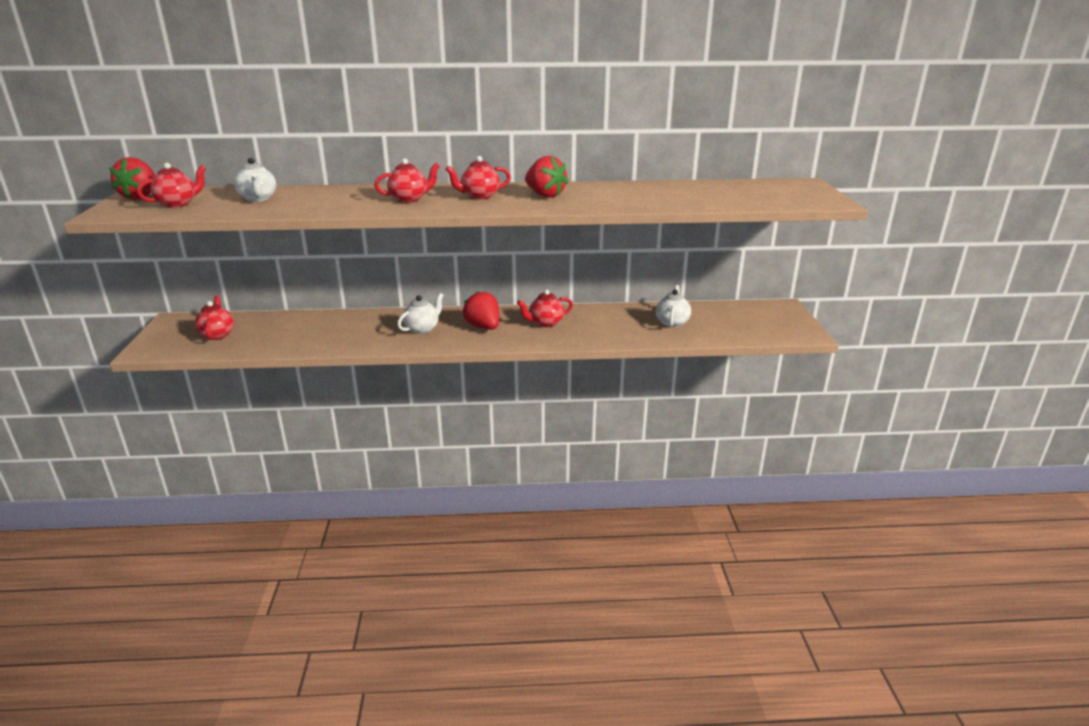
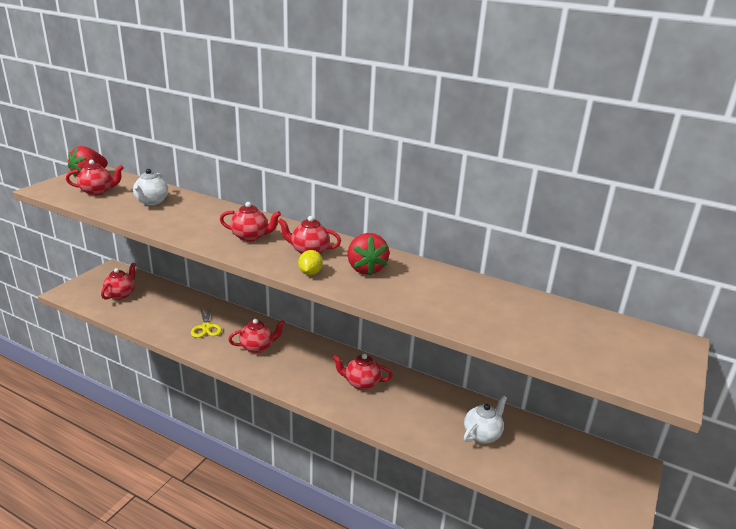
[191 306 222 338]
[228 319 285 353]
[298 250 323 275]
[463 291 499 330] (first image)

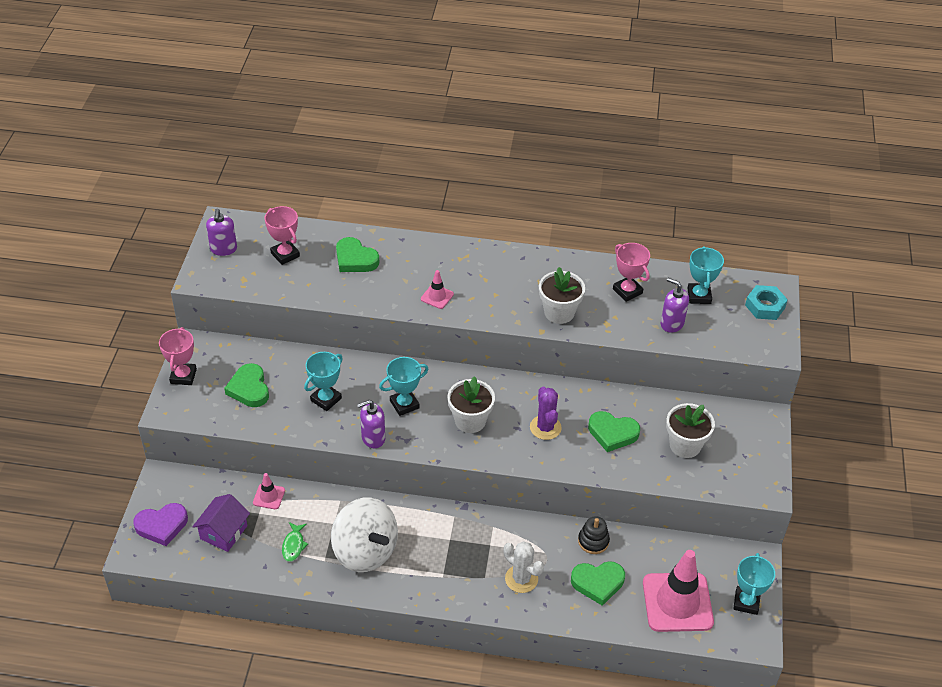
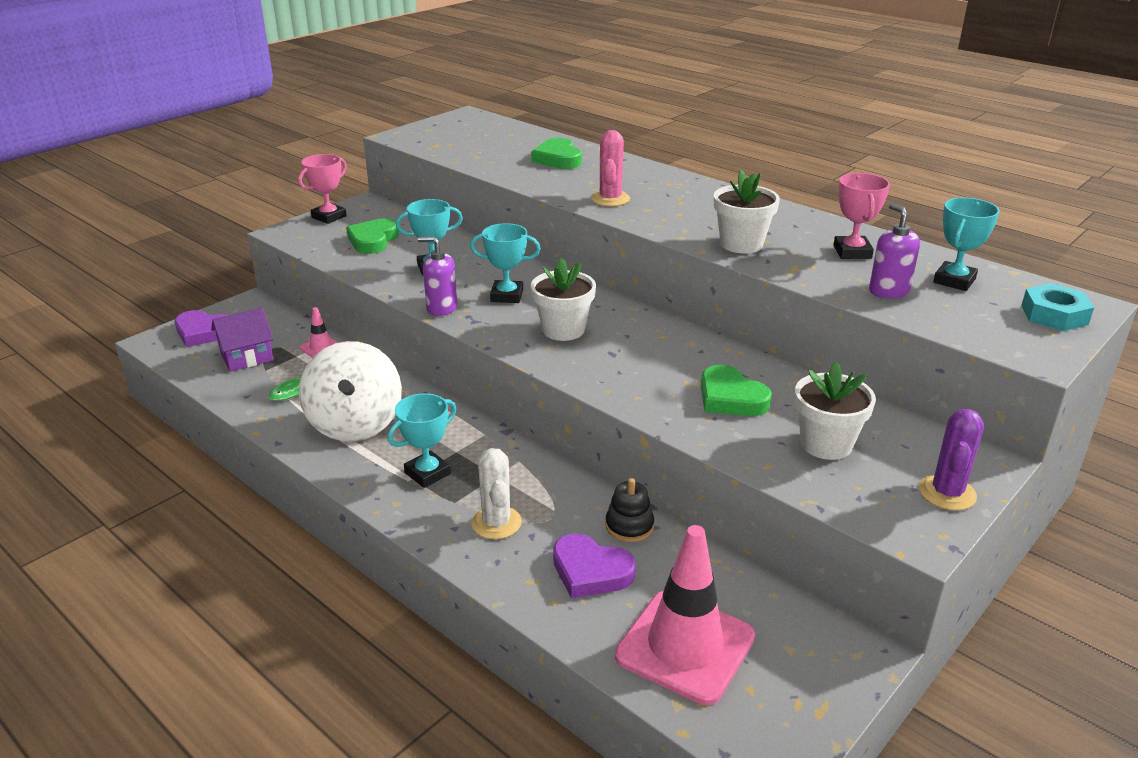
[388 393 456 488]
[553 534 636 598]
[591 130 630 206]
[919 409 984 510]
[206 209 237 256] (first image)
[265 206 300 265] (first image)

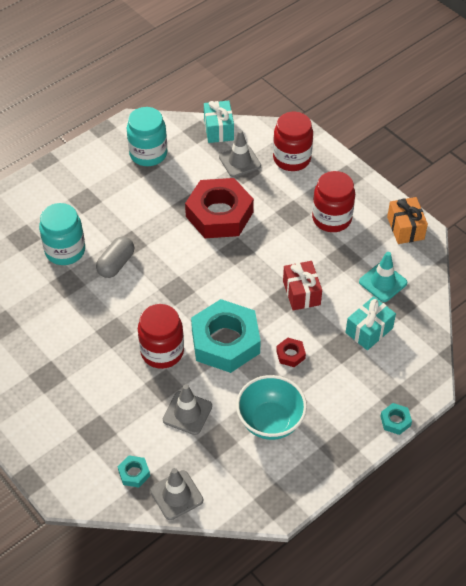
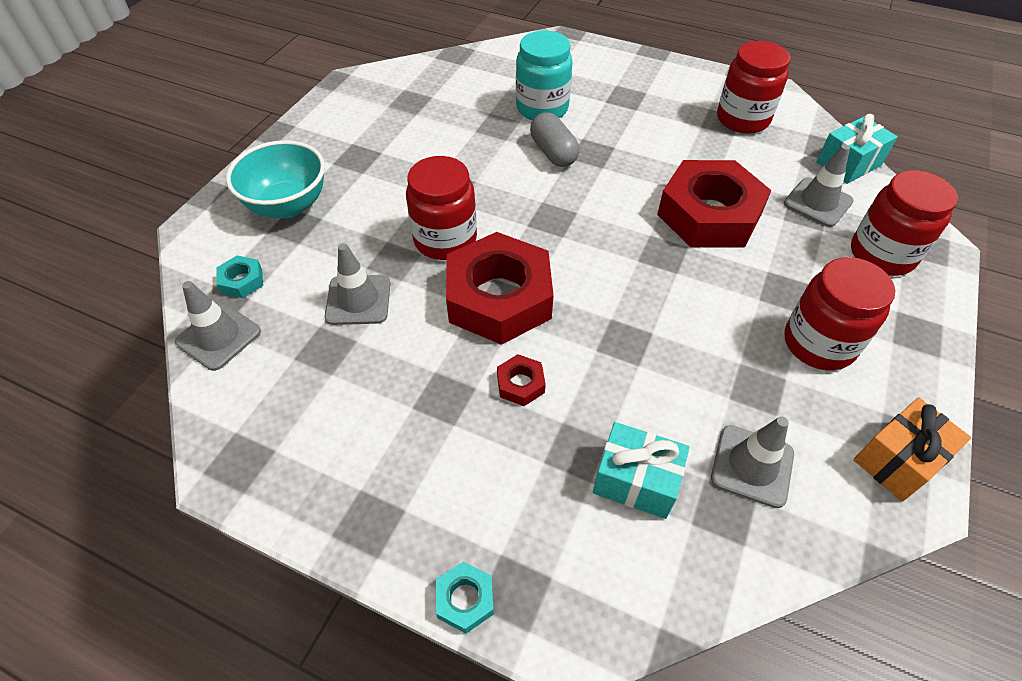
[226 140 325 218]
[446 232 554 345]
[530 112 579 167]
[711 416 794 508]
[717 41 790 133]
[283 261 322 310] (first image)

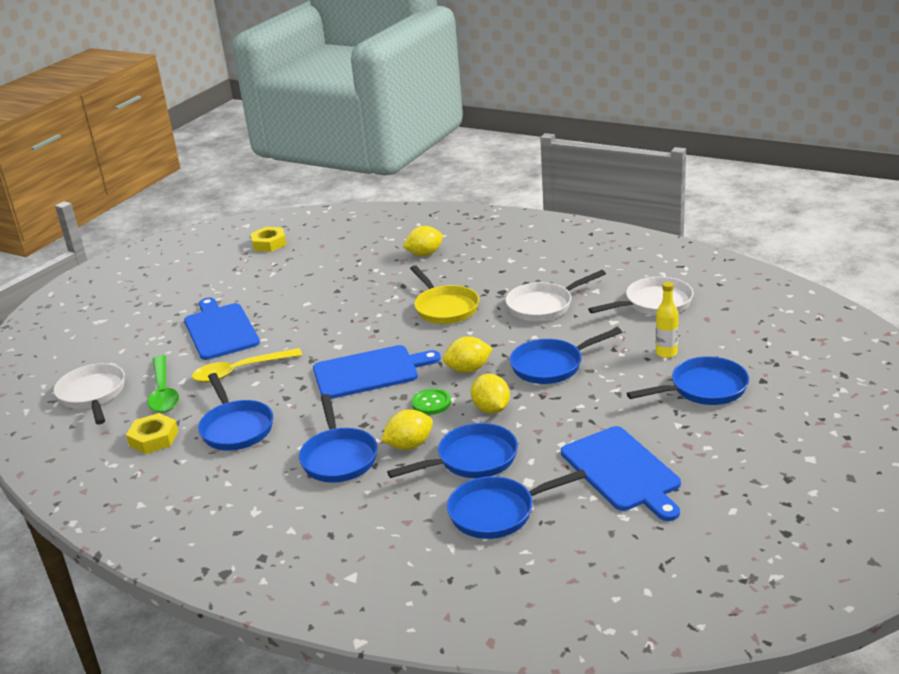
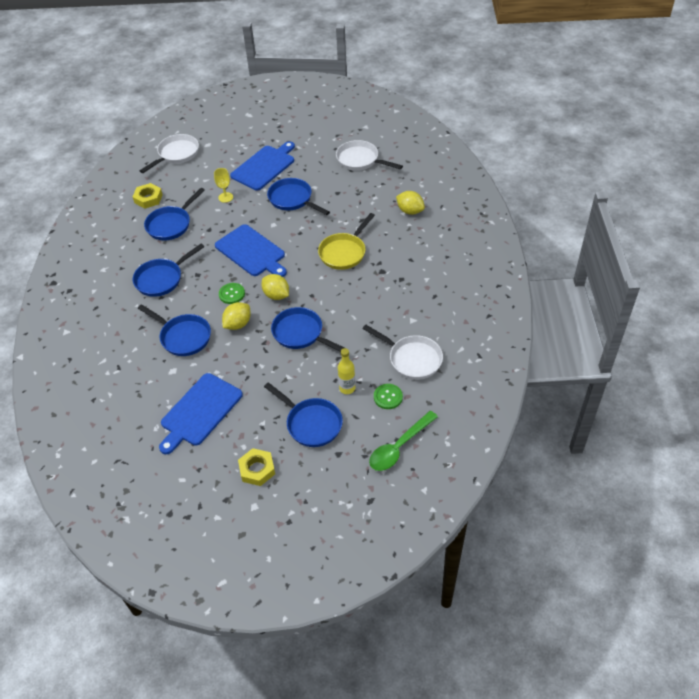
[214 168 233 203]
[238 448 275 486]
[267 178 330 215]
[336 140 403 171]
[369 411 438 471]
[374 384 403 409]
[381 409 433 450] (first image)

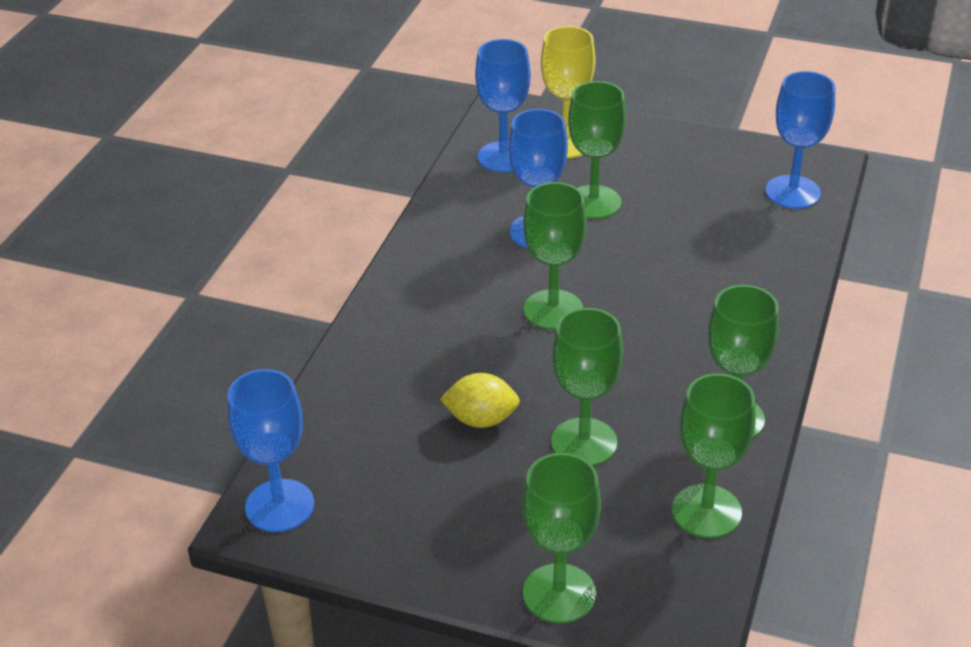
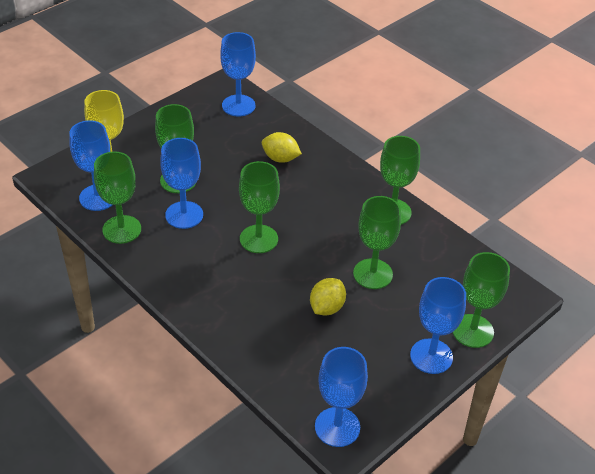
[94 152 141 244]
[262 132 302 163]
[410 277 466 374]

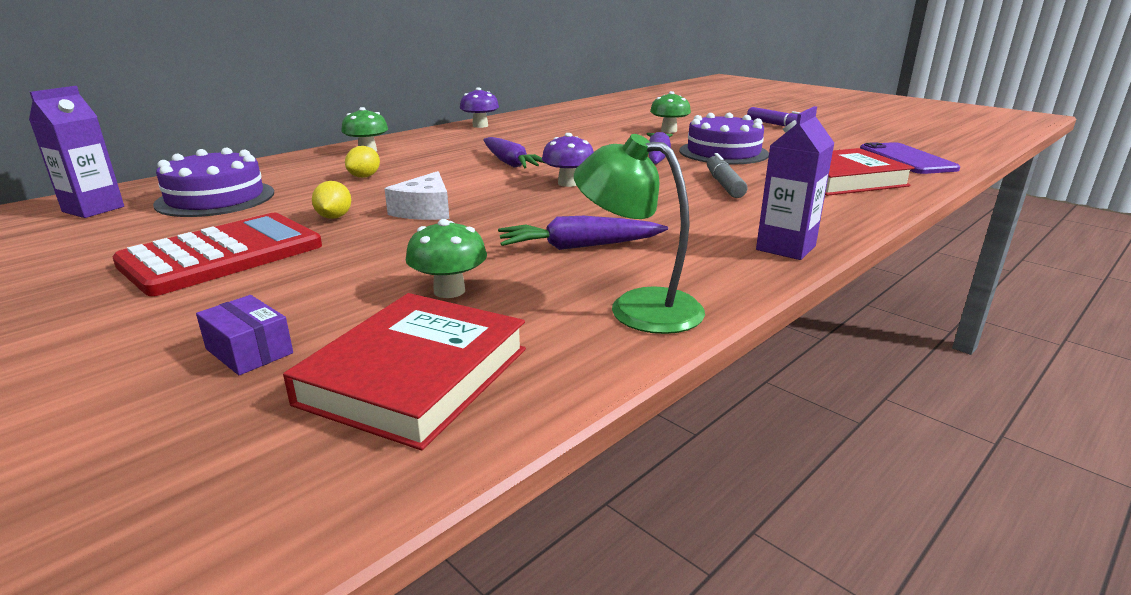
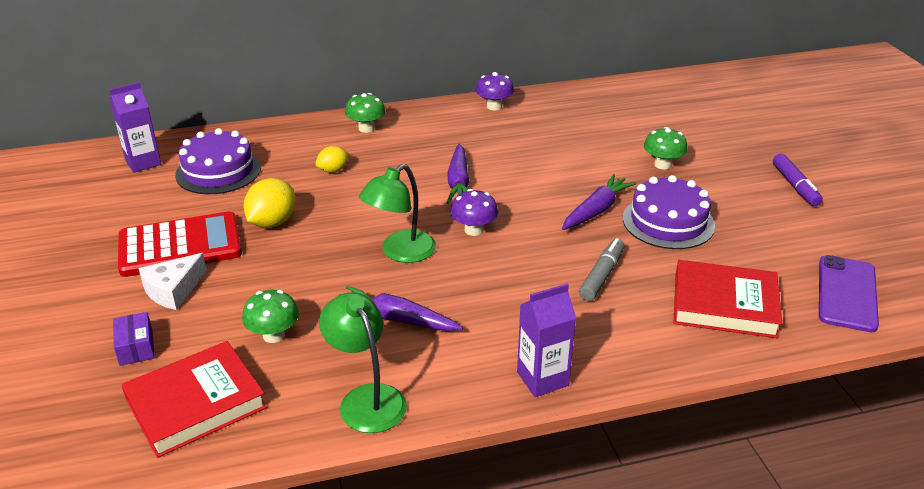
[138 253 207 310]
[244 178 296 228]
[359 164 436 263]

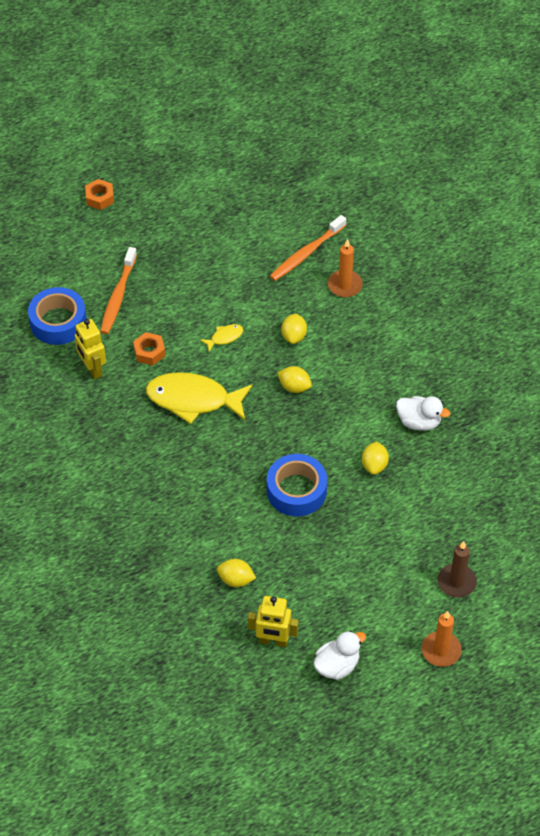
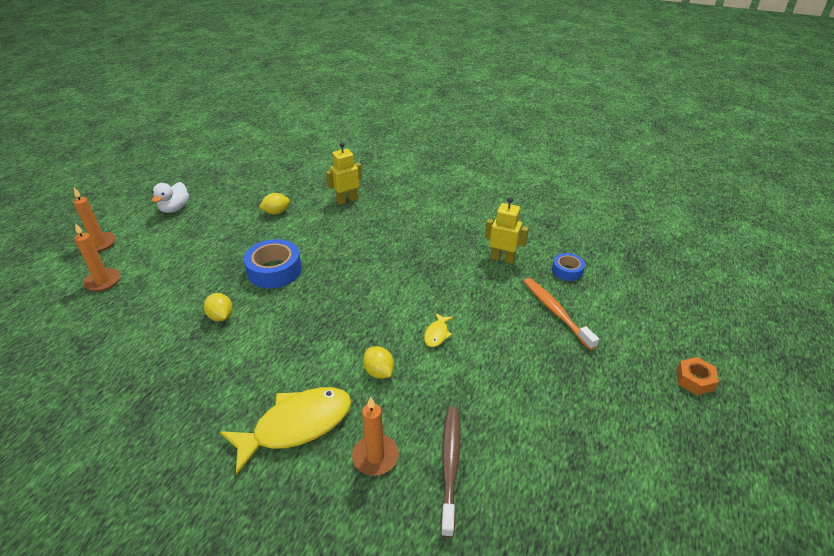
[74 223 120 292]
[220 387 351 475]
[326 142 362 205]
[440 406 460 538]
[552 253 585 281]
[133 332 166 365] (first image)
[277 366 312 393] (first image)
[396 396 450 431] (first image)

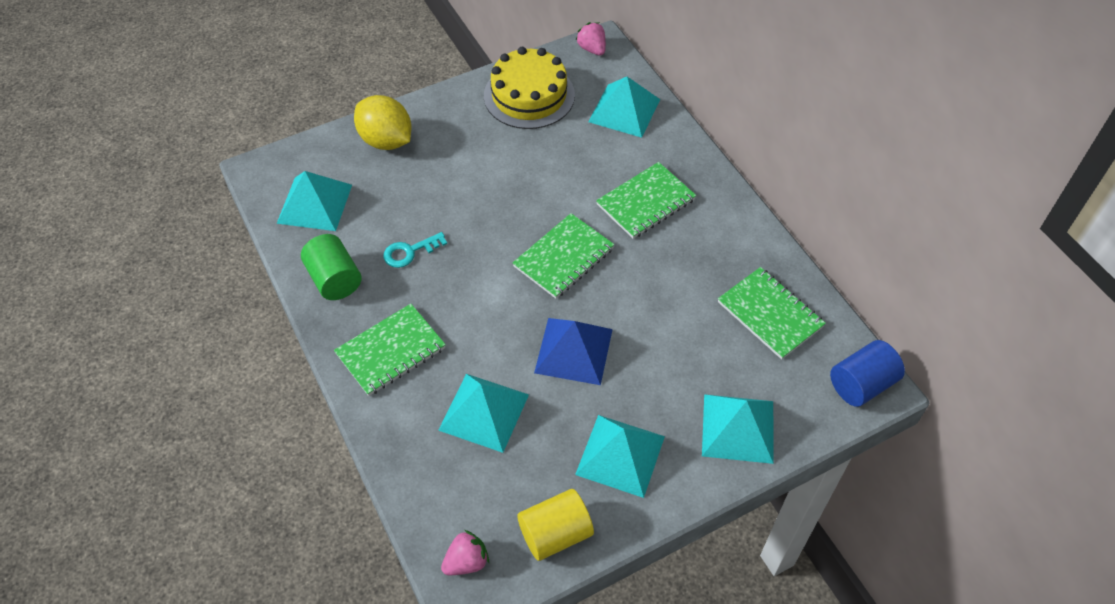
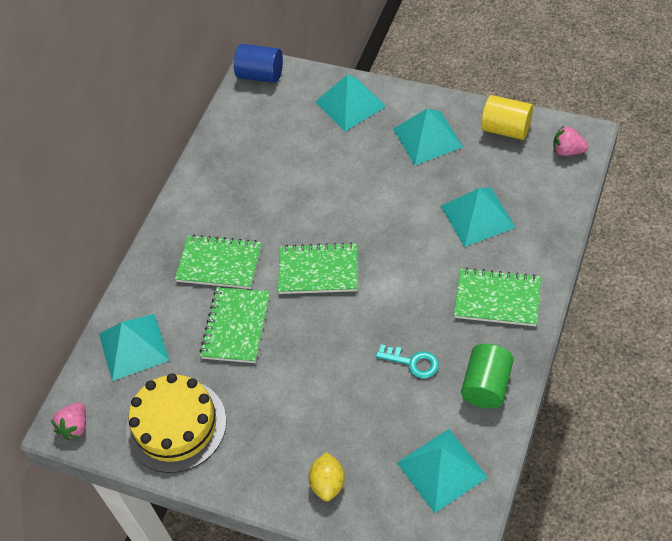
[200 287 270 363]
[308 452 345 501]
[534 318 613 385] (first image)

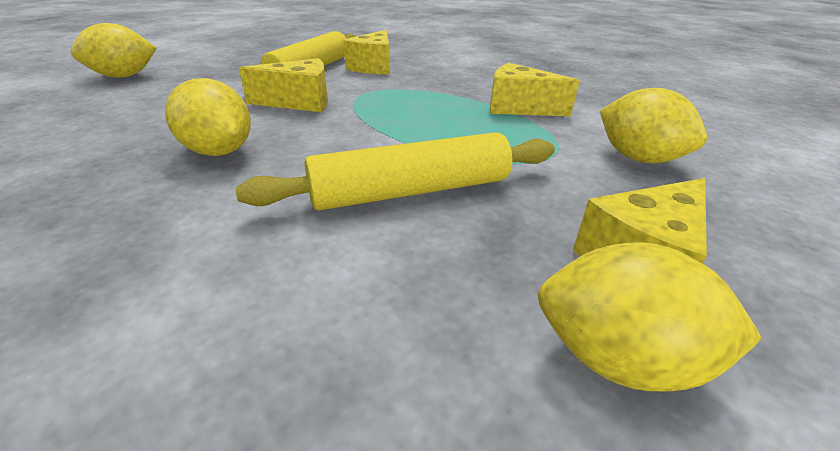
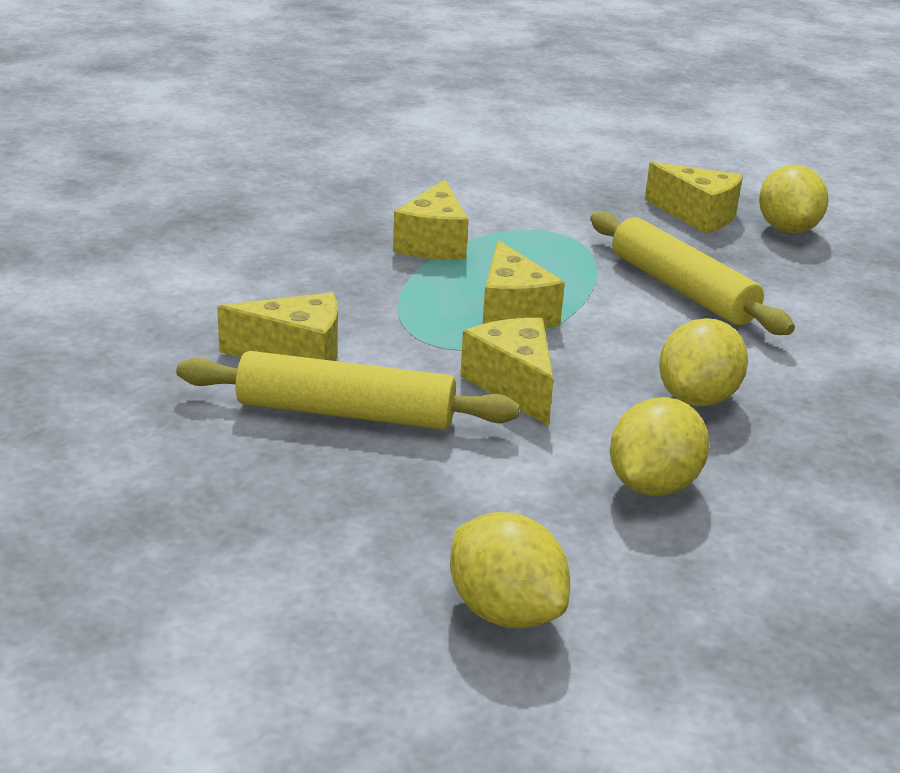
[483 240 565 329]
[610 397 709 496]

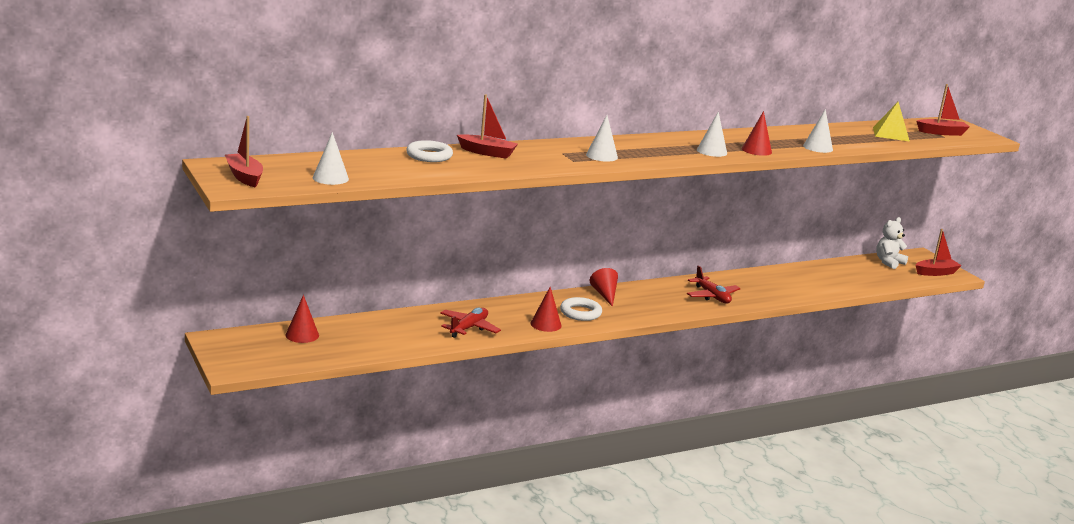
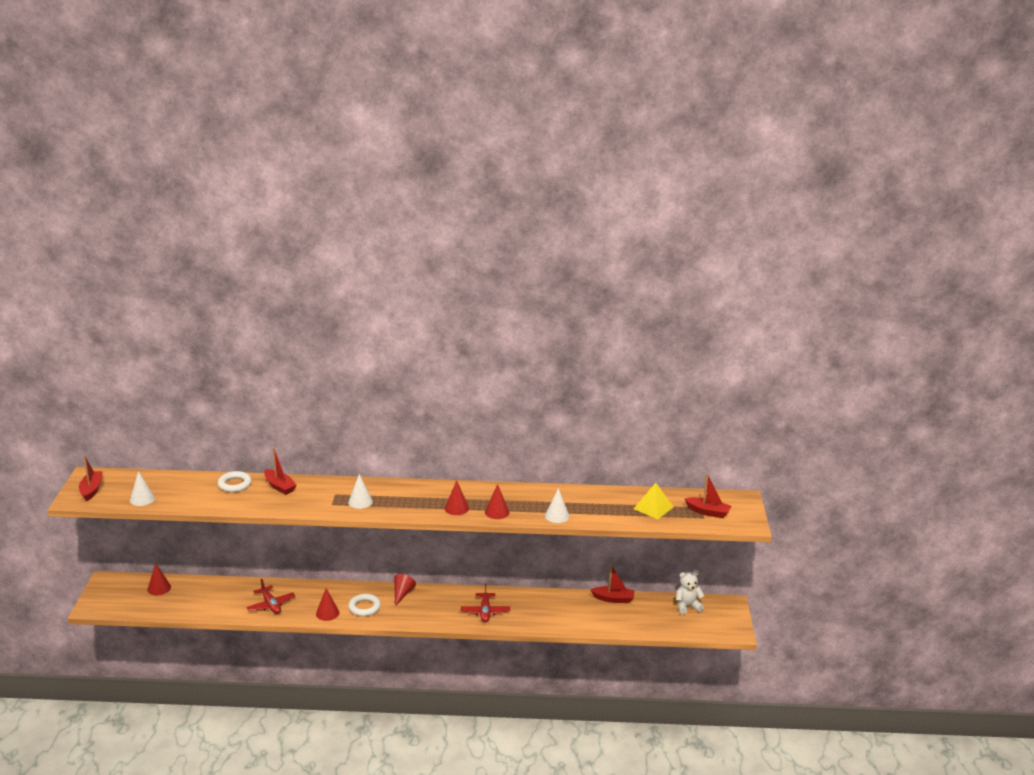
[246 579 295 614]
[445 481 469 515]
[591 565 635 603]

